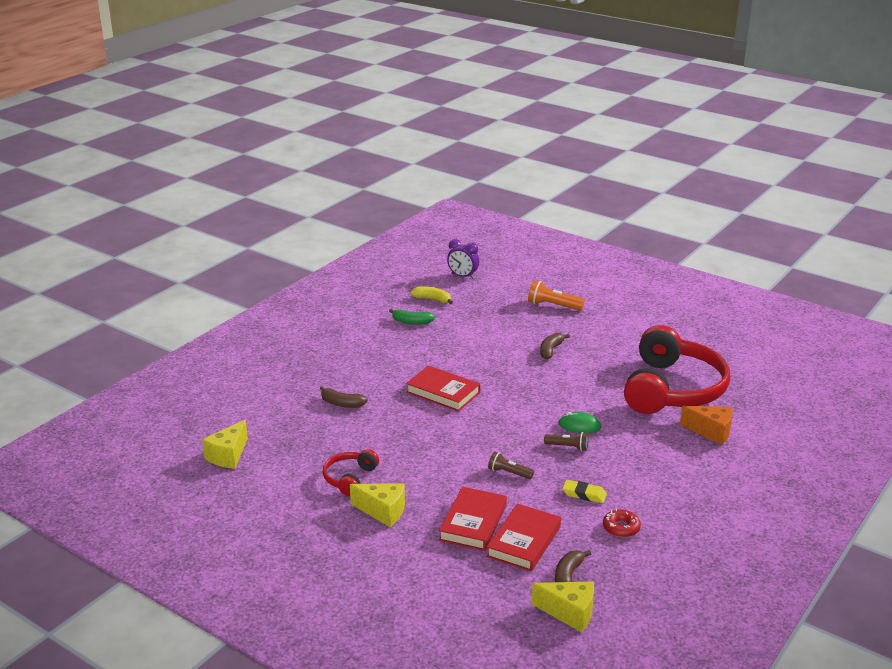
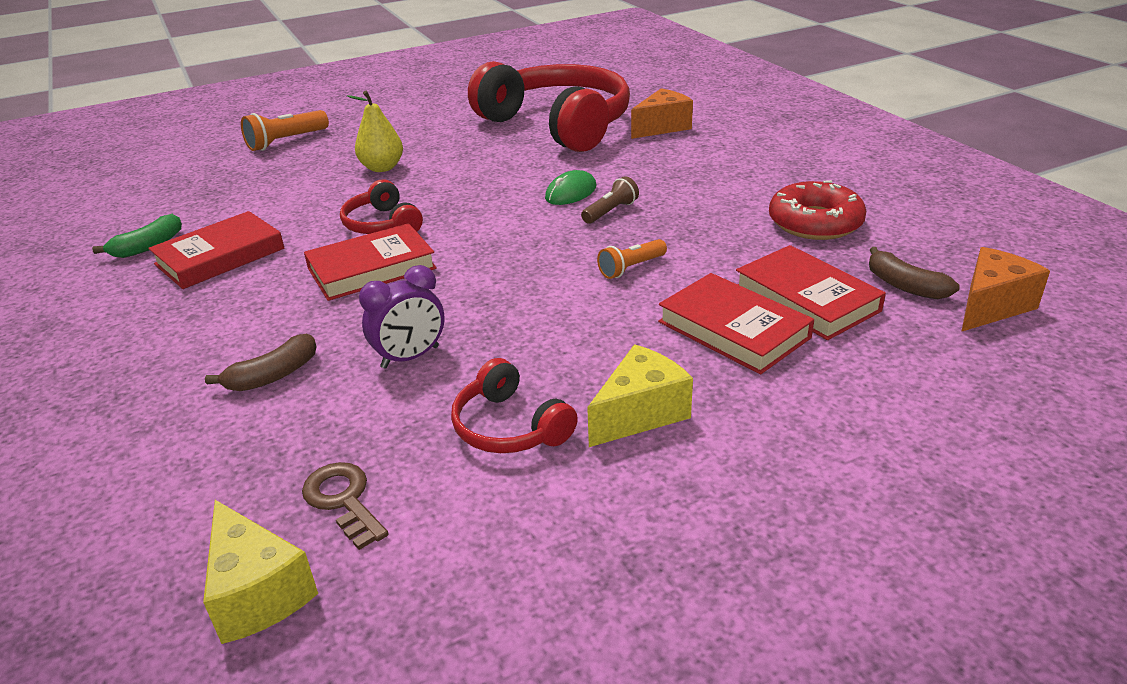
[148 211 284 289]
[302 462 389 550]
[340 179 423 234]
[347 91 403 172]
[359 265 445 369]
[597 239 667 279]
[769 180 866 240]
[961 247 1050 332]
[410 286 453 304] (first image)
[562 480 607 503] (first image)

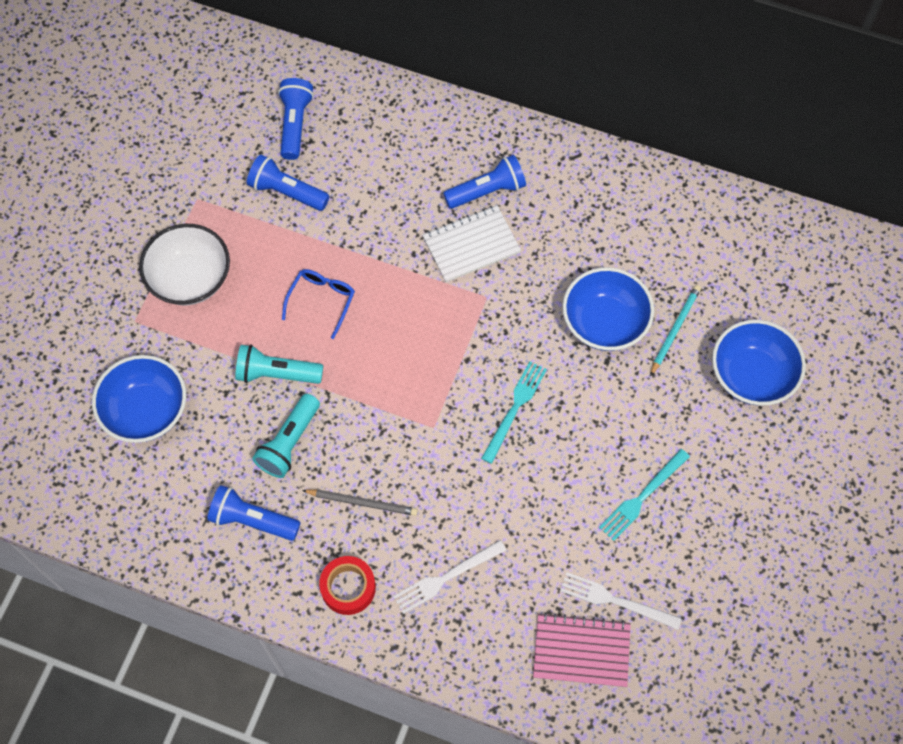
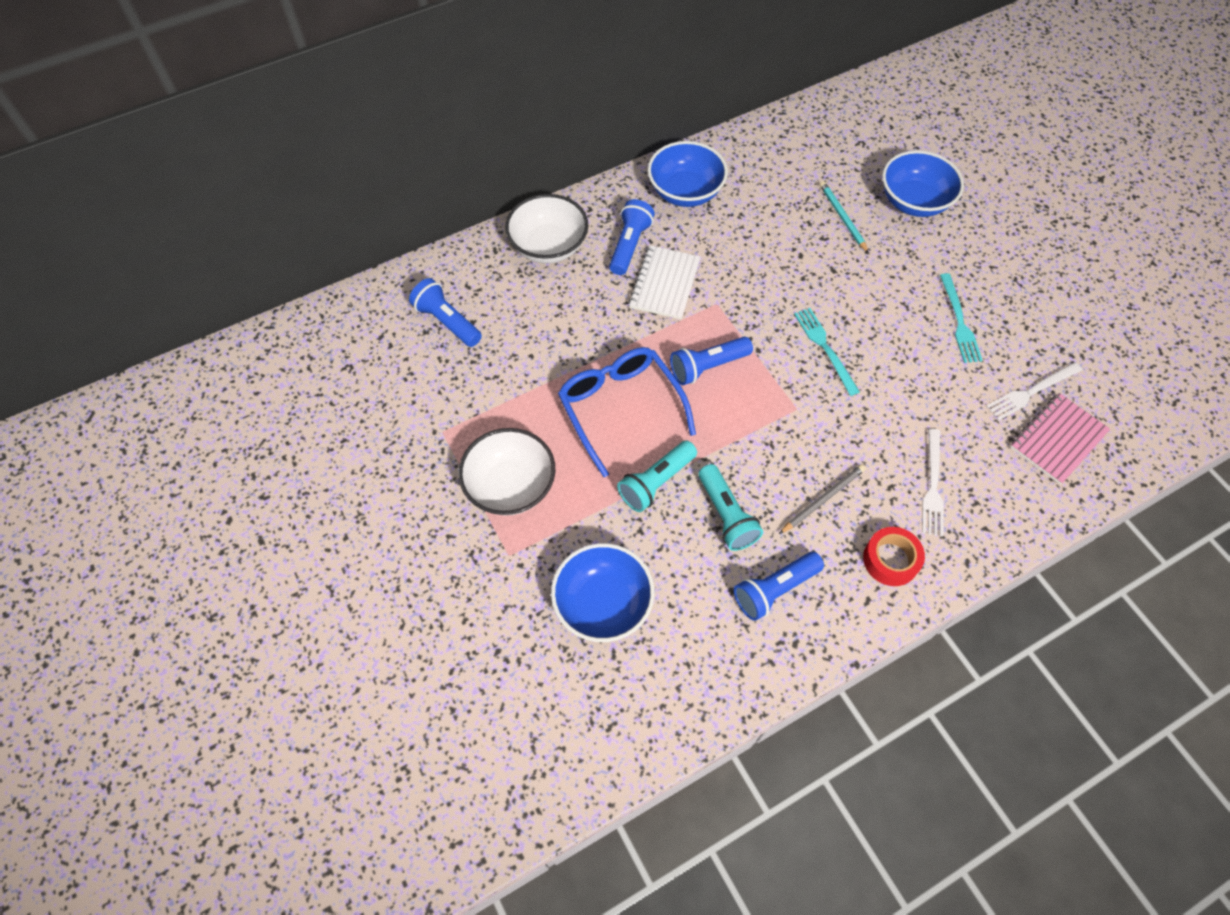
[505 194 588 264]
[558 347 696 477]
[648 141 728 207]
[670 337 753 385]

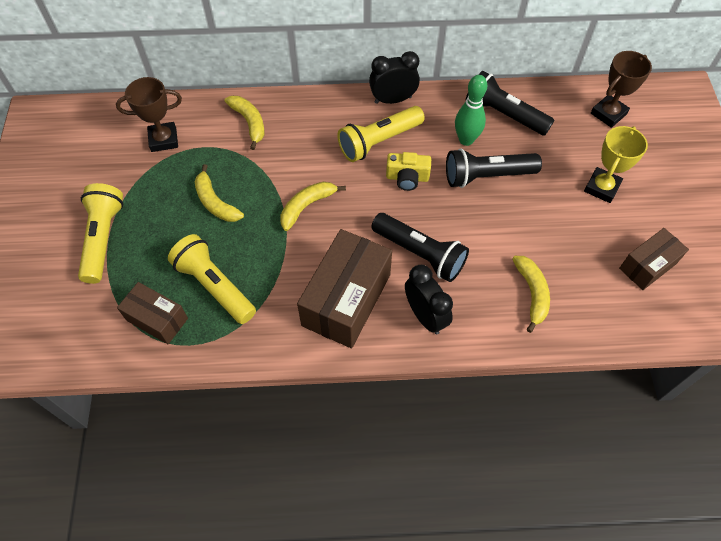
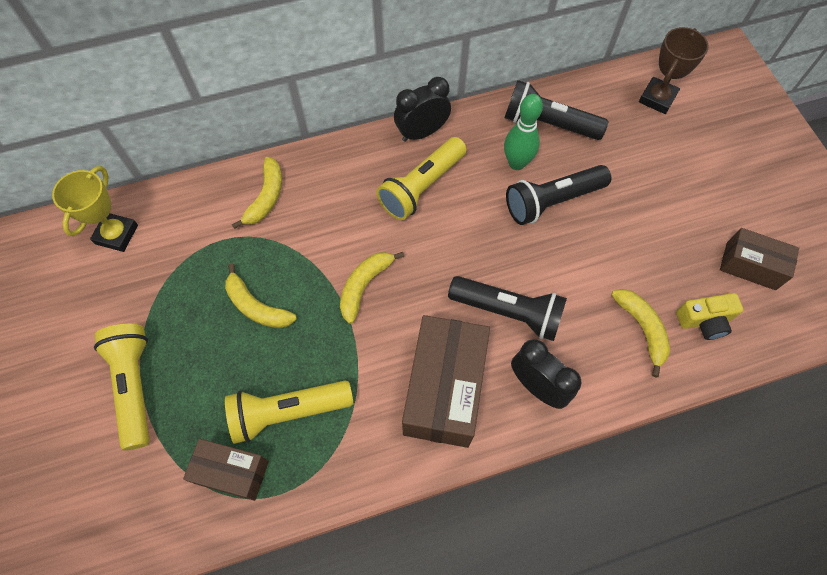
[52 166 138 252]
[225 380 353 444]
[232 157 282 229]
[676 293 743 340]
[720 228 799 290]
[116 77 182 152] (first image)

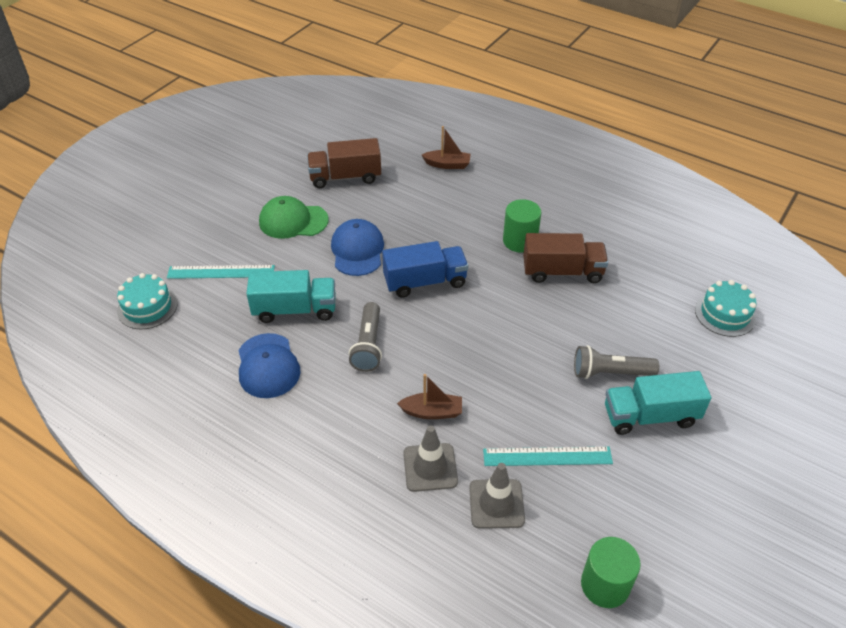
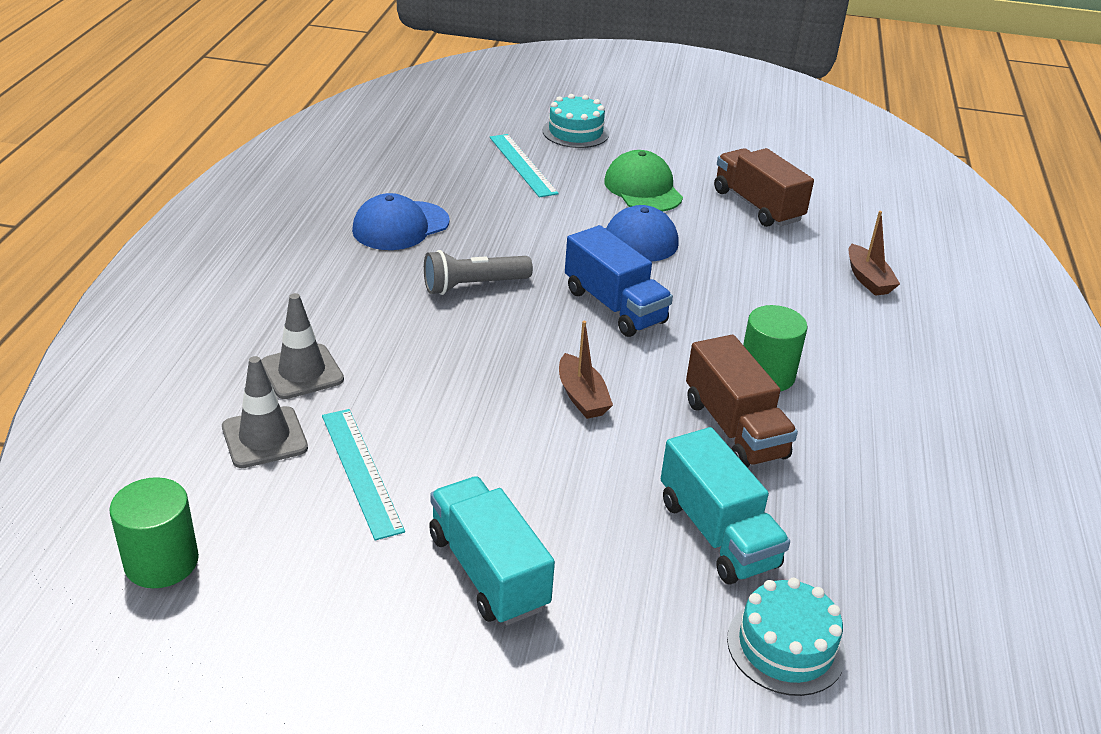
[543 94 609 148]
[559 321 613 419]
[661 427 790 585]
[574 345 659 379] (first image)

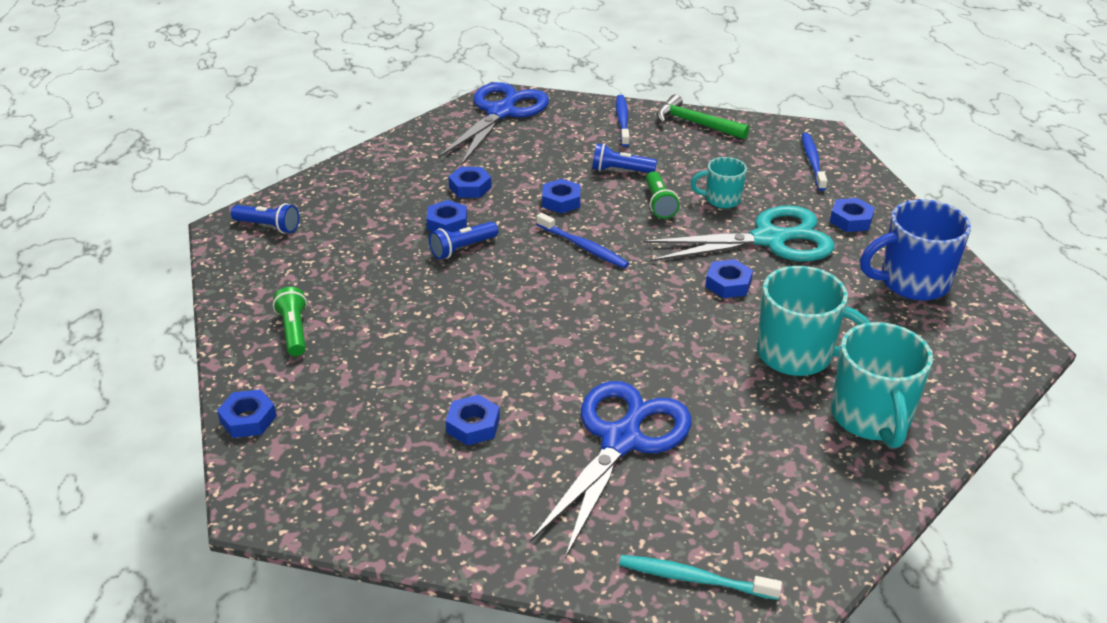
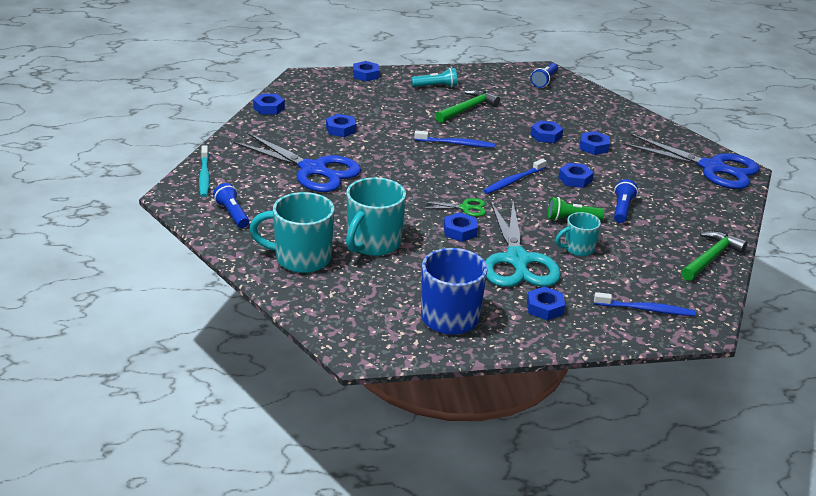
[199 145 210 197]
[213 183 249 228]
[253 94 285 115]
[411 68 457 88]
[414 130 495 148]
[421 198 486 217]
[435 90 500 123]
[555 212 601 256]

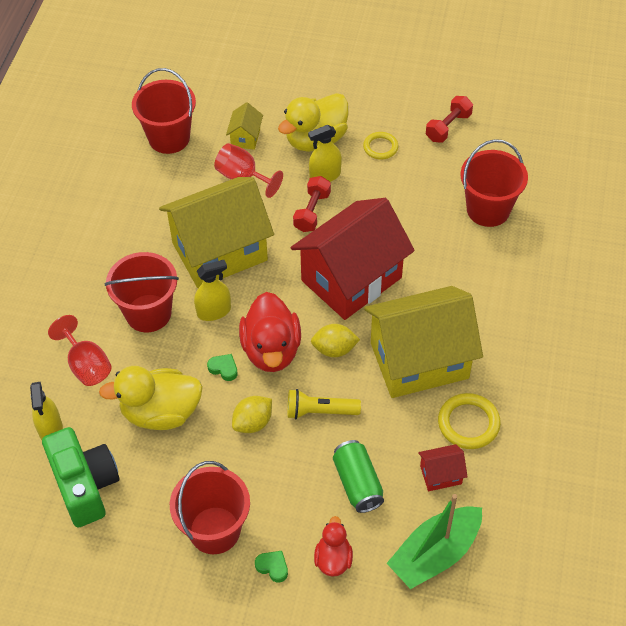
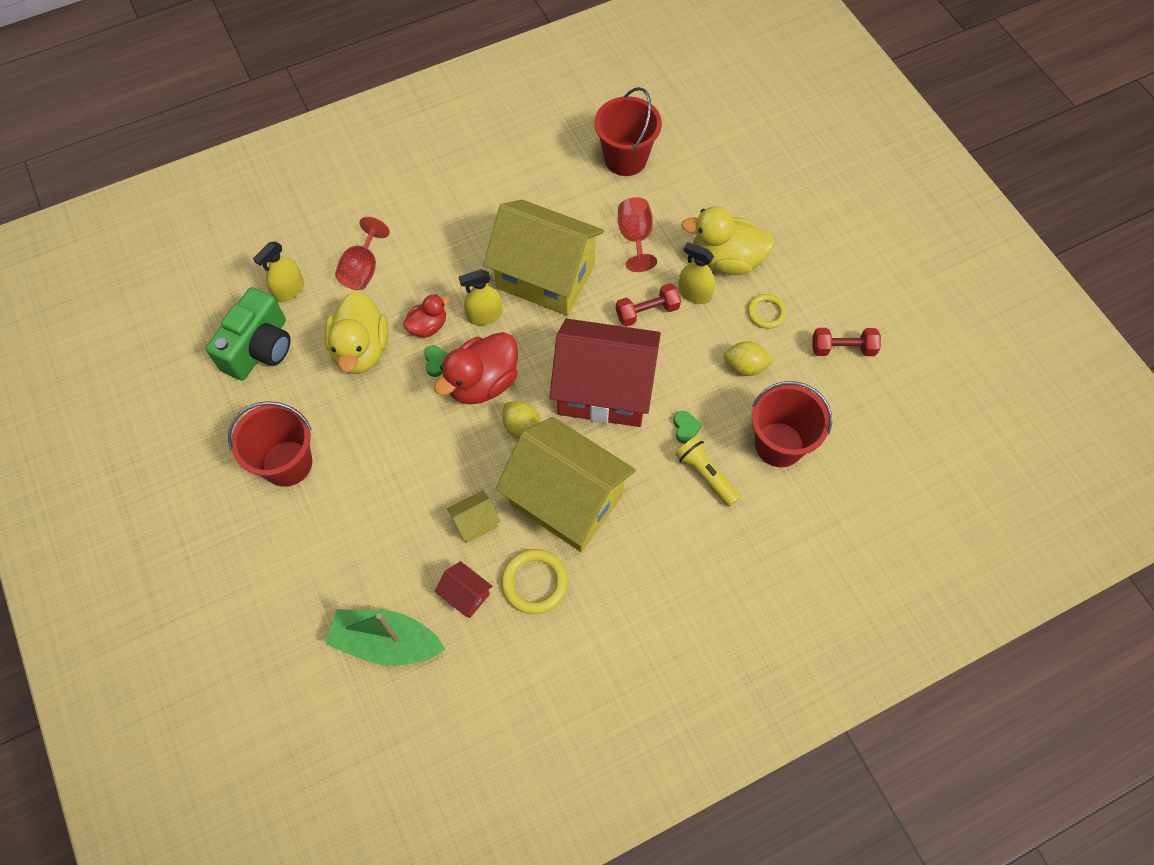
[324 291 388 374]
[403 294 450 338]
[447 490 500 543]
[459 270 502 325]
[673 411 702 444]
[675 436 741 507]
[724 341 773 376]
[105 252 179 332] (first image)
[333 440 384 513] (first image)

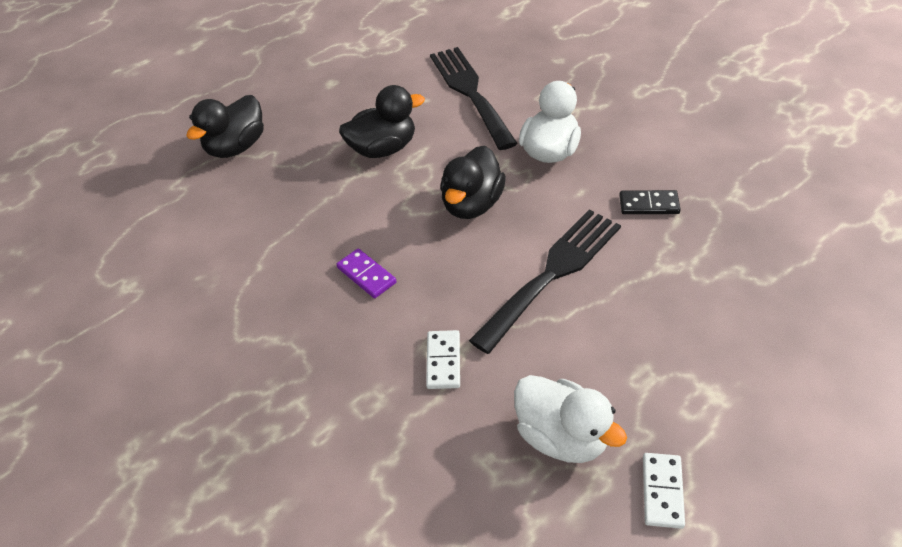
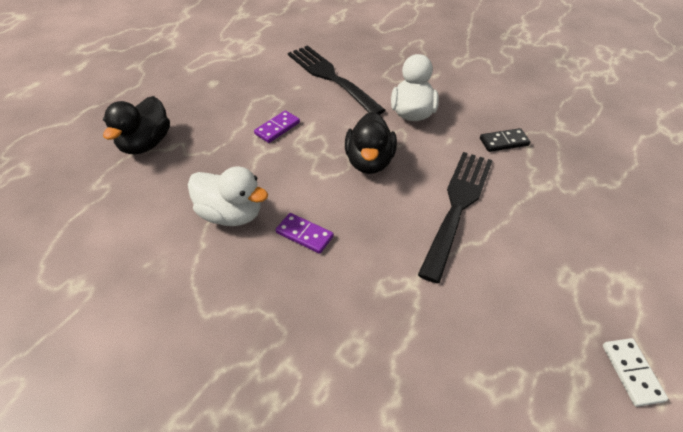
[188 166 268 226]
[254 110 300 143]
[426 330 460 389] (first image)

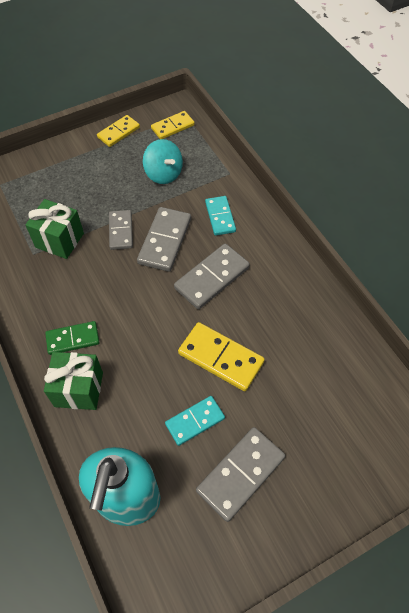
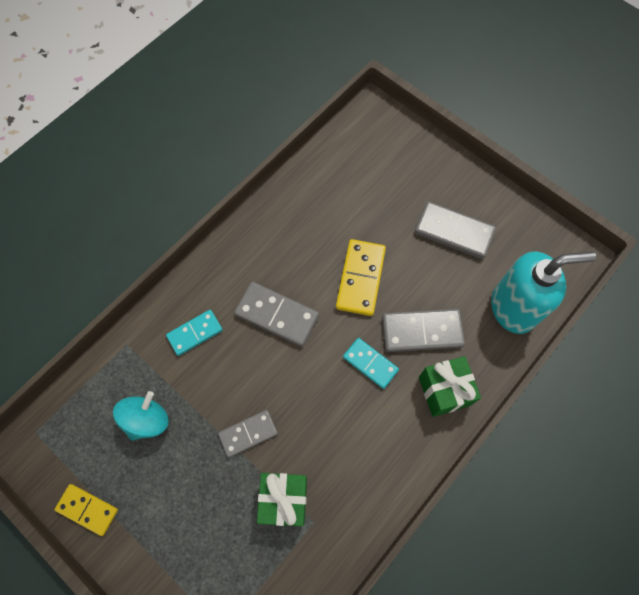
[343 338 399 389]
[382 309 465 352]
[45 321 100 355] (first image)
[151 111 195 139] (first image)

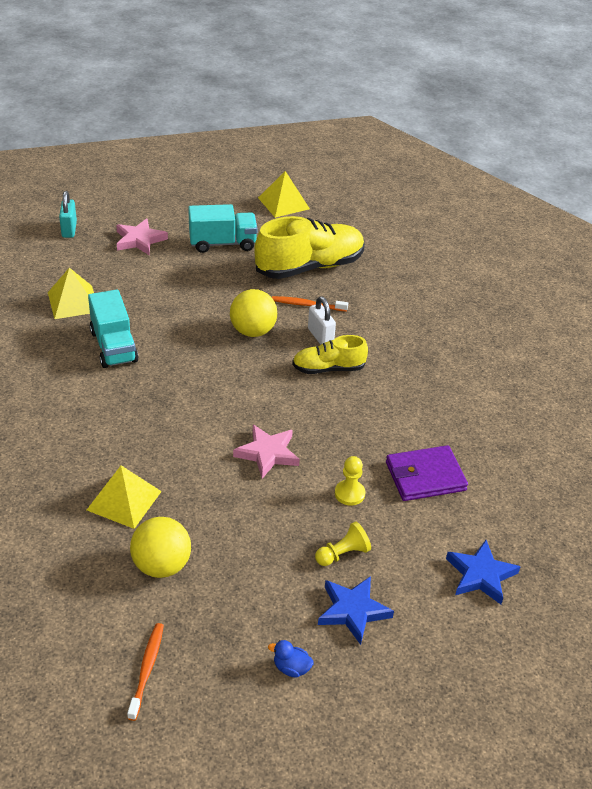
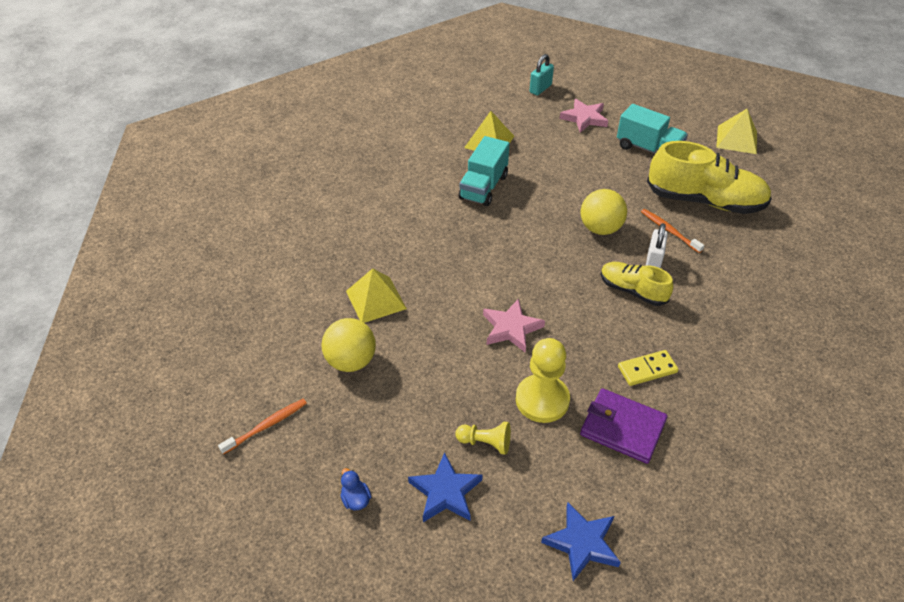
[516 338 570 423]
[618 350 679 386]

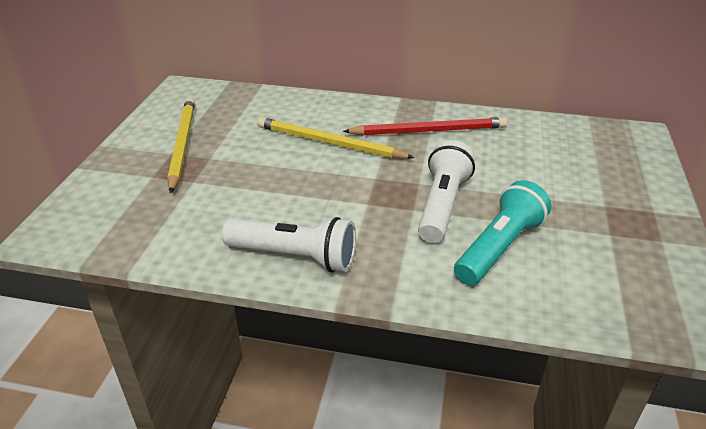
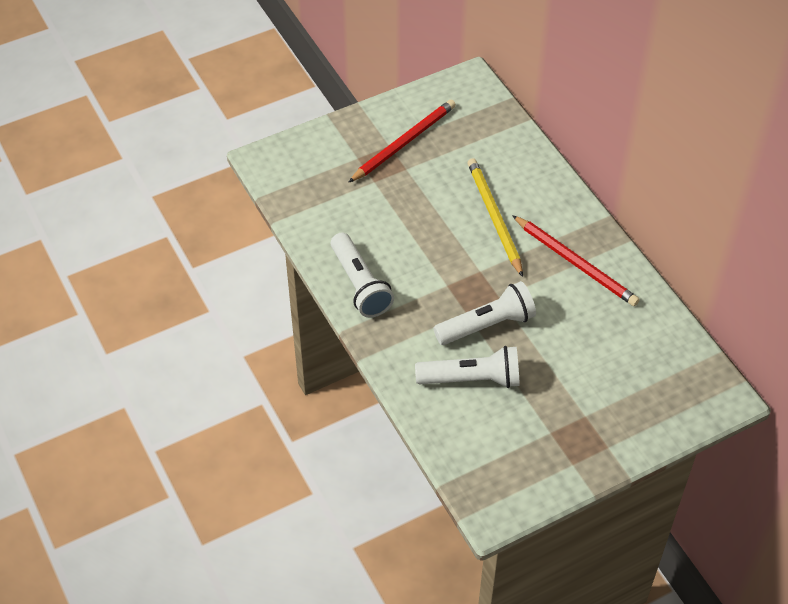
[348 99 456 183]
[415 346 520 388]

